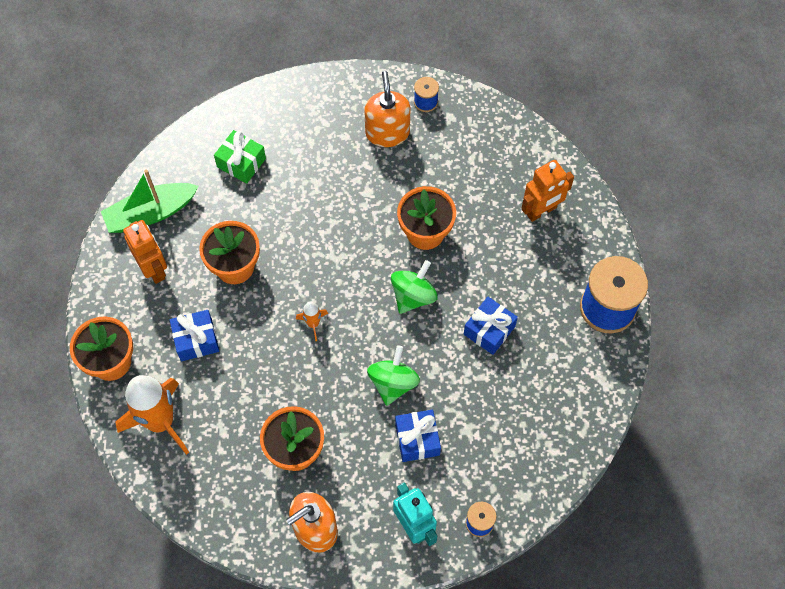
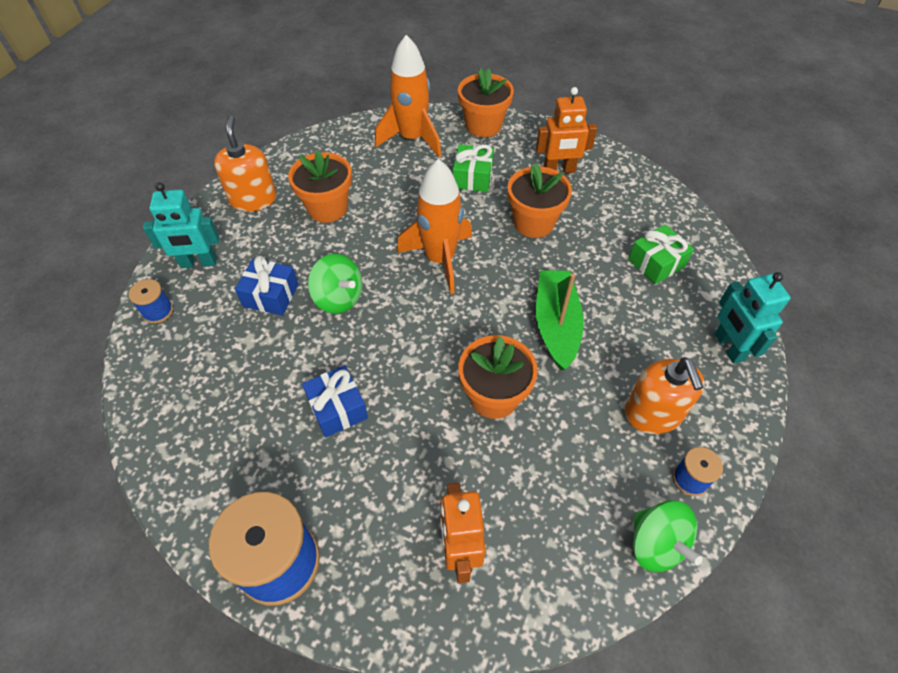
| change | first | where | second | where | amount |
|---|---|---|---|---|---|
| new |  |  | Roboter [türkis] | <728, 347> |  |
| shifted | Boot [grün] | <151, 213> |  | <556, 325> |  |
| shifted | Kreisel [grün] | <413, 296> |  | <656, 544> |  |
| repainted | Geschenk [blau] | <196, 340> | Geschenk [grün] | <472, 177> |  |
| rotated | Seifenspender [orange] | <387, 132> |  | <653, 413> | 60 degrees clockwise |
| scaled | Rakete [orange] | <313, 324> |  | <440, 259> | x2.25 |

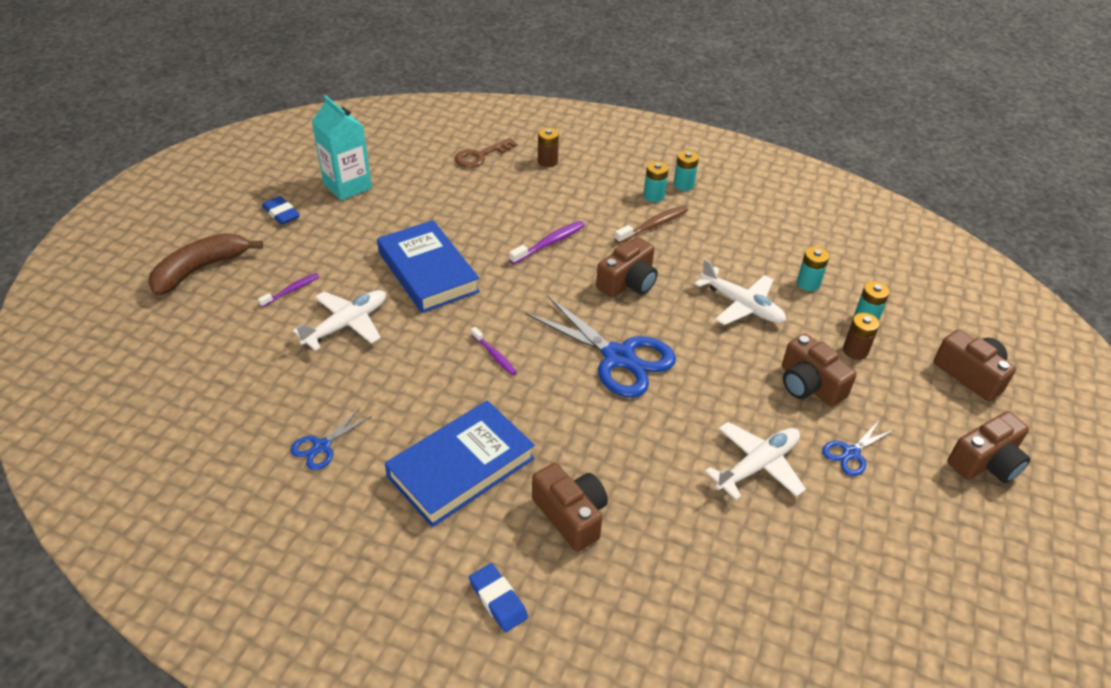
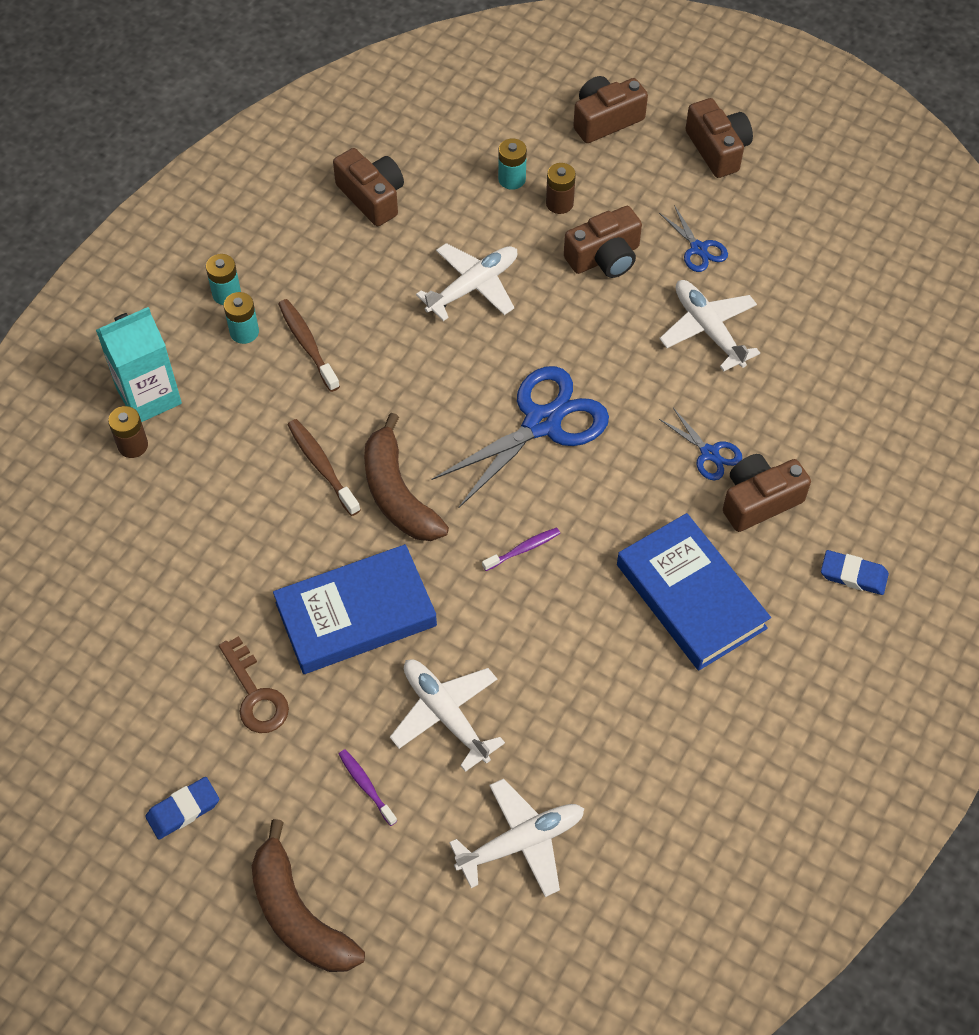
| change | first | where | second | where | amount |
|---|---|---|---|---|---|
| gone | Batterie [türkis] | <808, 283> |  |  |  |
| new |  |  | Banane [braun] | <397, 494> |  |
| new |  |  | Flugzeug [weiß] | <520, 842> |  |
| shifted | Schere [blau] | <322, 446> |  | <709, 453> |  |
| shifted | Getränkekarton [türkis] | <347, 186> |  | <149, 396> |  |
| shifted | Schlüssel [braun] | <481, 156> |  | <255, 694> |  |
| shifted | Kamera [braun] | <628, 282> |  | <372, 197> |  |
| repainted | Zahnbürste [lila] | <549, 243> | Zahnbürste [braun] | <322, 466> |  |
| rotated | Radiergummi [blau] | <498, 600> |  | <853, 575> | 45 degrees clockwise |

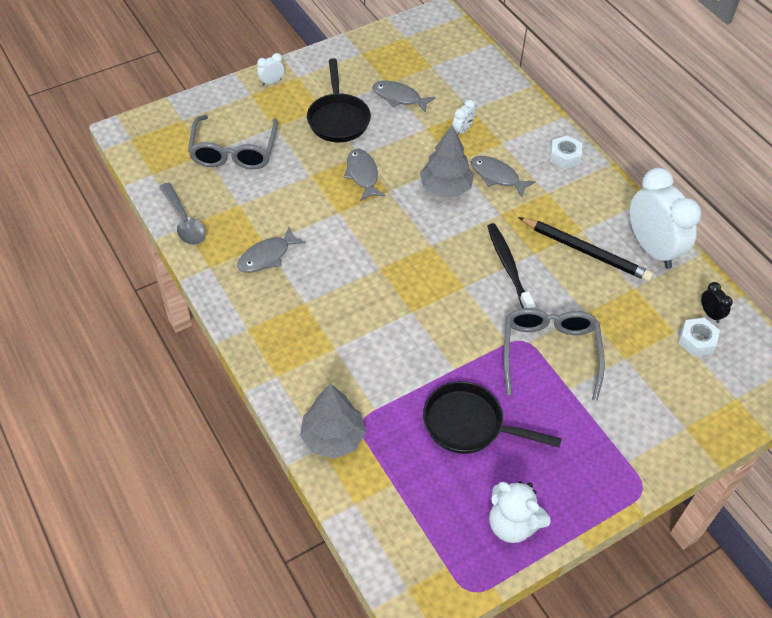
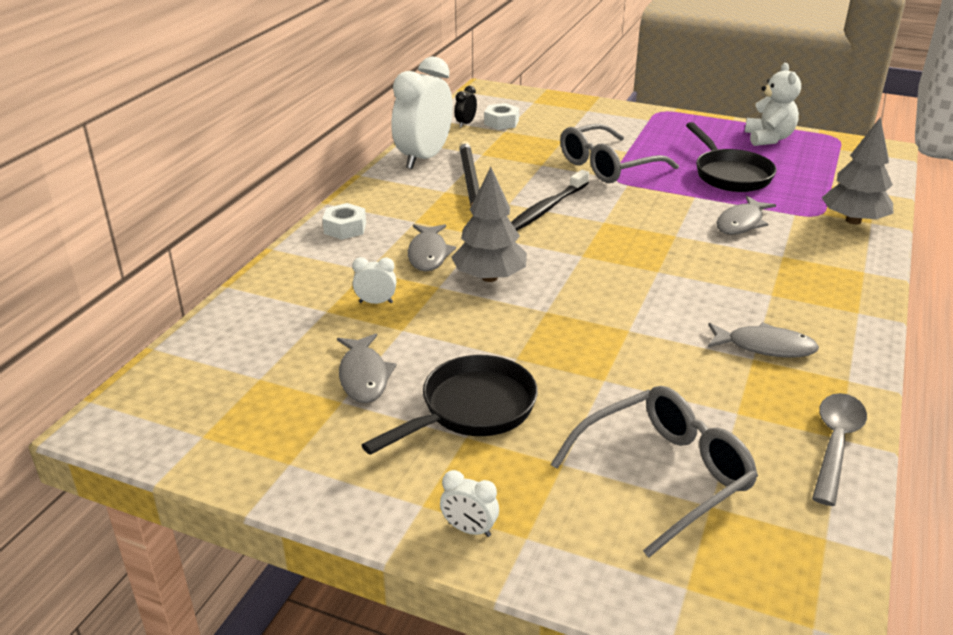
| change | first | where | second | where | amount |
|---|---|---|---|---|---|
| shifted | Fisch [grau] | <362, 175> |  | <741, 223> |  |

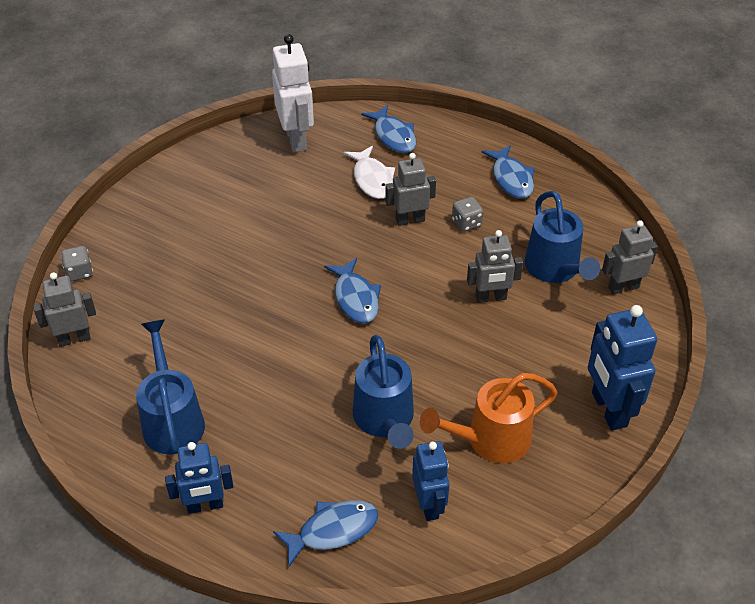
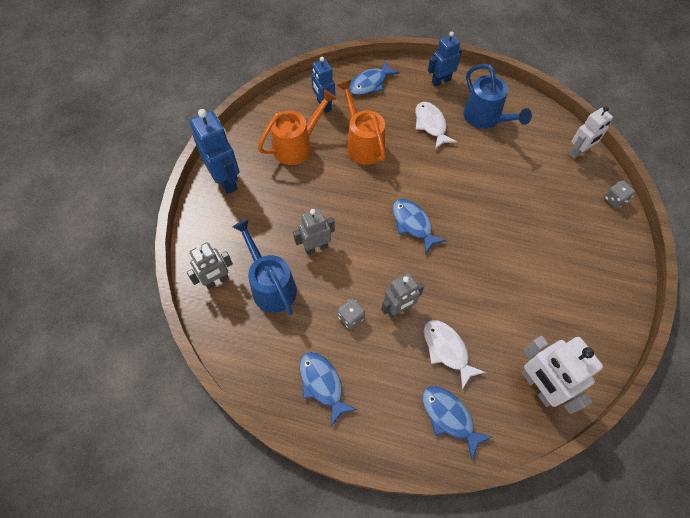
| change | first | where | second | where | amount |
|---|---|---|---|---|---|
| new |  |  | Fisch [weiß] | <431, 125> |  |
| repainted | Roboter [grau] | <74, 339> | Roboter [weiß] | <578, 152> |  |
| repainted | Gießkanne [blau] | <385, 420> | Gießkanne [orange] | <362, 144> |  |

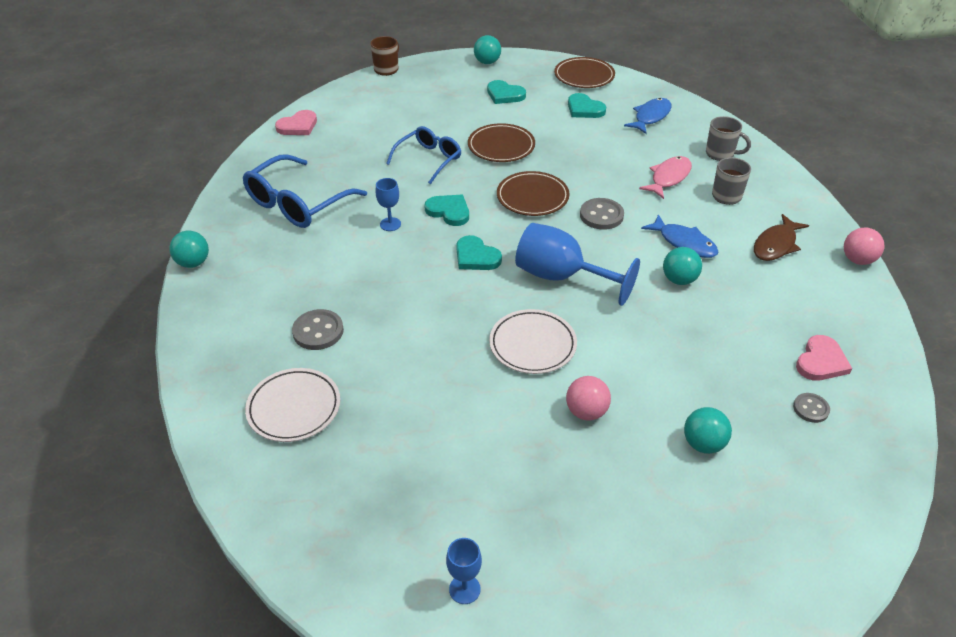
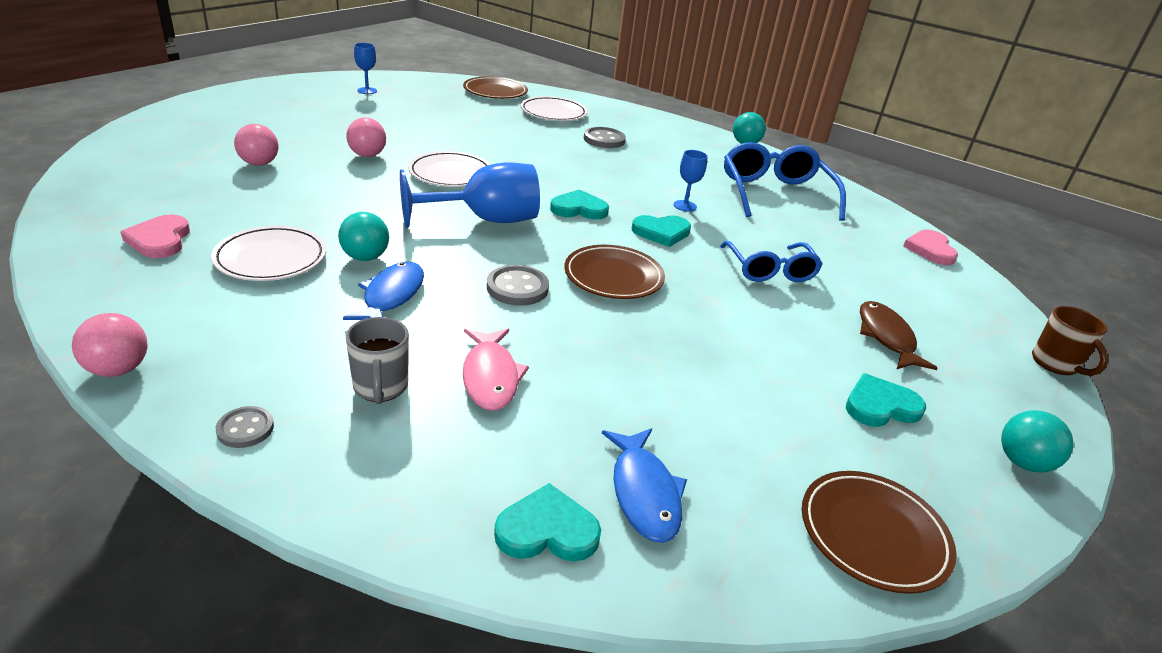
| change | first | where | second | where | amount |
|---|---|---|---|---|---|
| gone | Tasse [grau] | <720, 154> |  |  |  |
| new |  |  | Teller [weiß] | <271, 258> |  |
| shifted | Teller [braun] | <501, 146> |  | <495, 92> |  |
| shifted | Herz [türkis] | <584, 109> |  | <547, 530> |  |
| shifted | Fisch [braun] | <776, 244> |  | <886, 337> |  |
| shifted | Knopf [grau] | <811, 409> |  | <245, 429> |  |
| repainted | Ball [türkis] | <703, 444> | Ball [rosa] | <259, 163> |  |
| rotated | Fisch [blau] | <684, 243> |  | <391, 296> | 105 degrees clockwise |

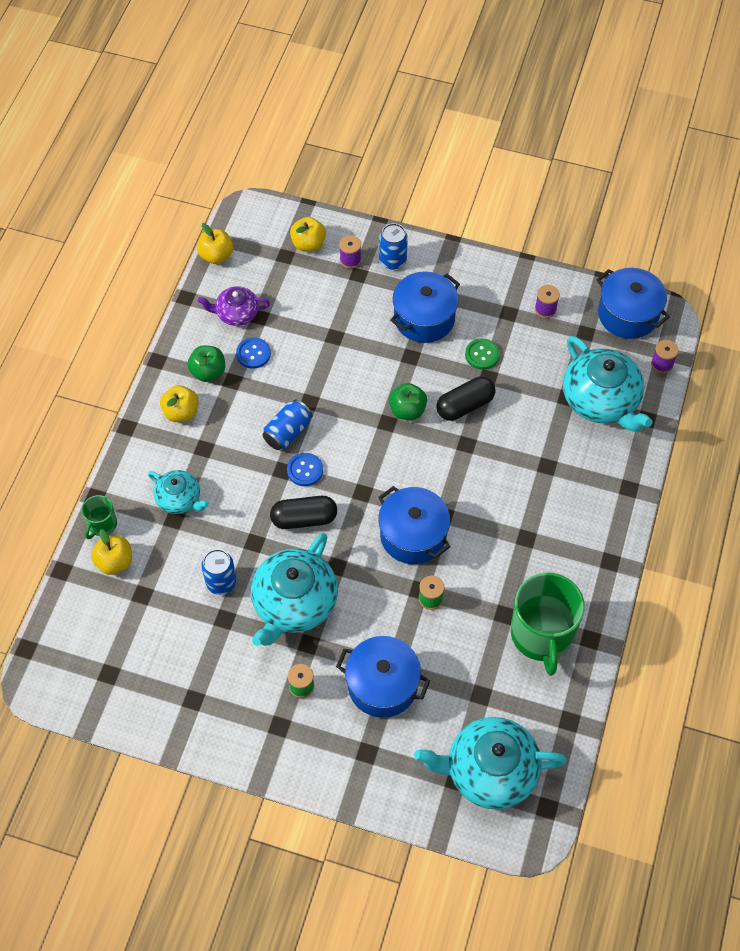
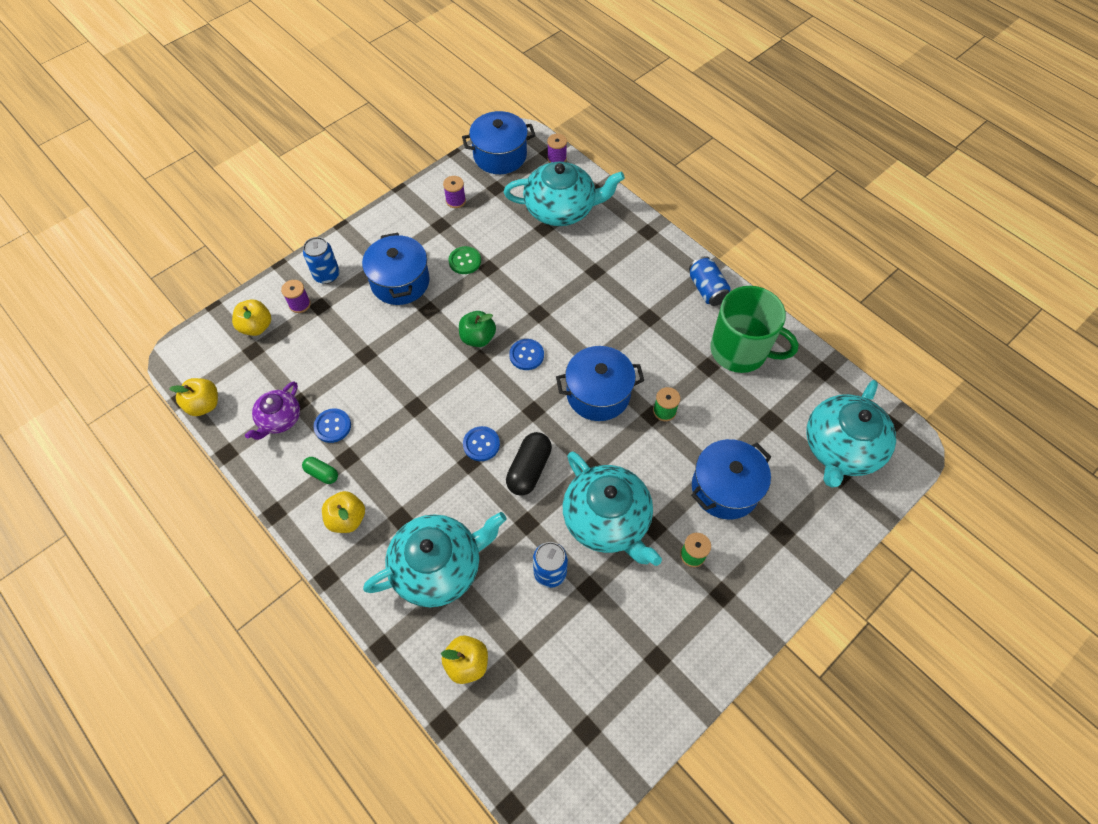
| change | first | where | second | where | amount |
|---|---|---|---|---|---|
| gone | Tasse [grün] | <102, 524> |  |  |  |
| gone | Kapsel [schwarz] | <465, 405> |  |  |  |
| new |  |  | Knopf [blau] | <526, 355> |  |
| shifted | Dose [blau] | <287, 432> |  | <707, 289> |  |
| swapped | Apfel [grün] | <208, 372> | Kapsel [grün] | <322, 473> |  |
| scaled | Teekanne [türkis] | <179, 499> |  | <438, 567> | x1.80 |

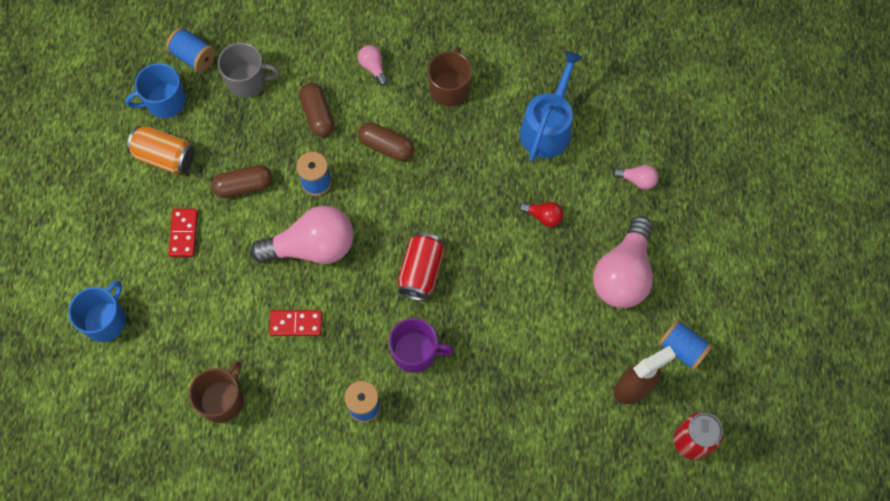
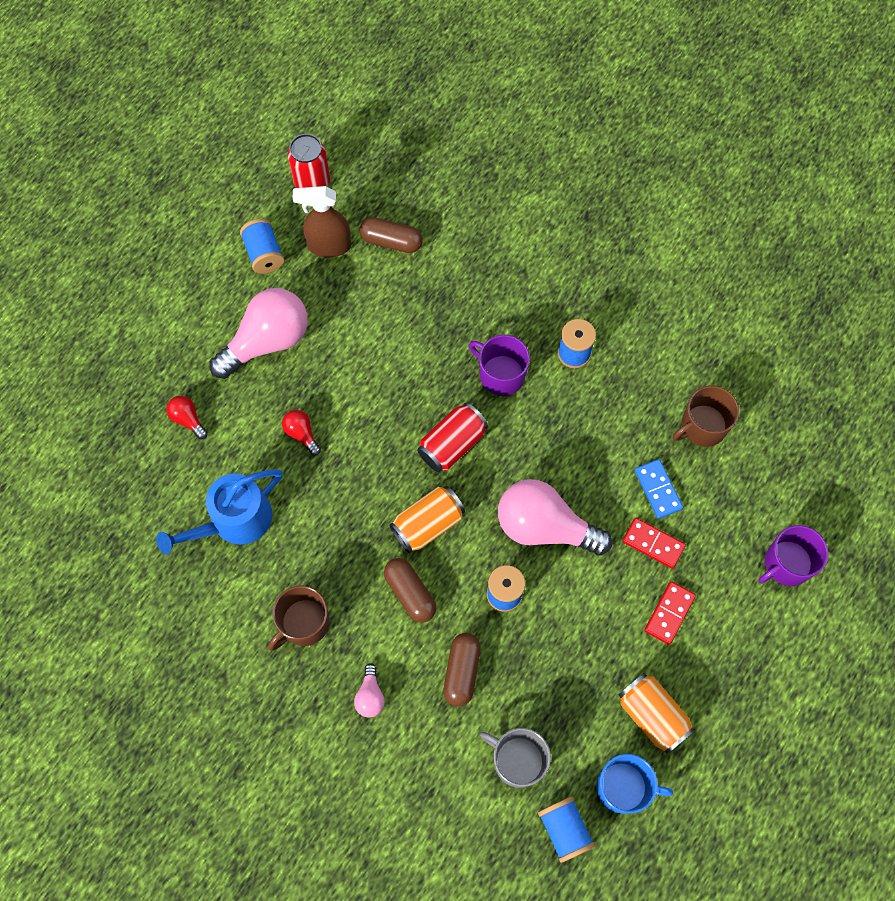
| change | first | where | second | where | amount |
|---|---|---|---|---|---|
| new |  |  | Dose [orange] | <427, 524> |  |
| new |  |  | Dominostein [blau] | <658, 489> |  |
| shifted | Kapsel [braun] | <244, 186> |  | <391, 241> |  |
| shifted | Dominostein [rot] | <296, 323> |  | <653, 544> |  |
| repainted | Tasse [blau] | <105, 320> | Tasse [lila] | <786, 564> |  |
| repainted | Glühbirne [rosa] | <637, 180> | Glühbirne [rot] | <188, 419> |  |

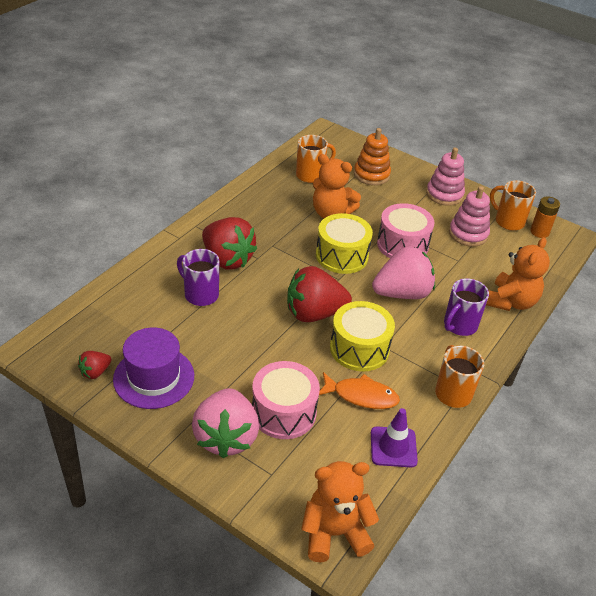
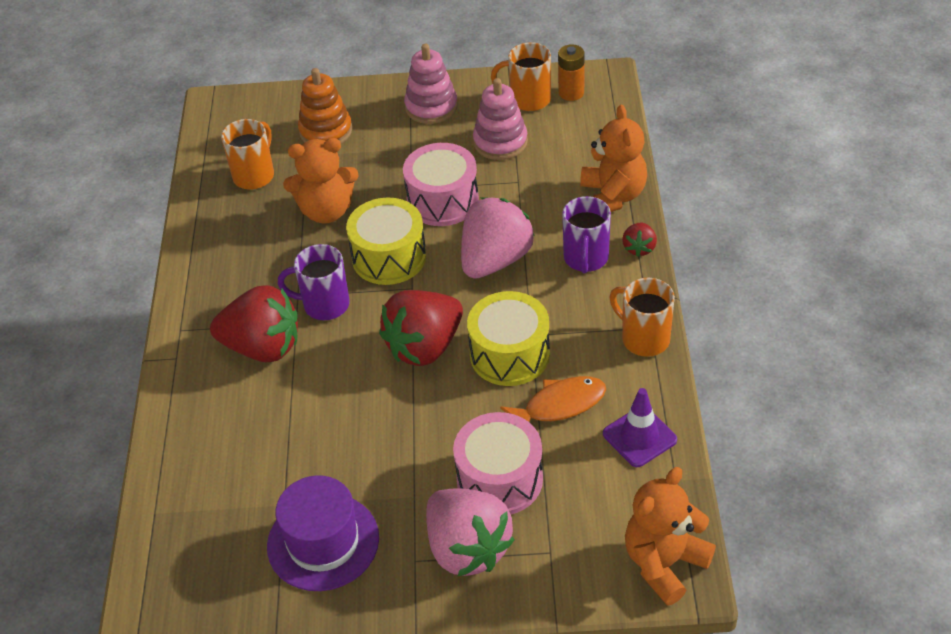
| change | first | where | second | where | amount |
|---|---|---|---|---|---|
| shifted | Erdbeere [rot] | <95, 372> |  | <639, 248> |  |
| shifted | Tasse [lila] | <200, 294> |  | <324, 305> |  |

